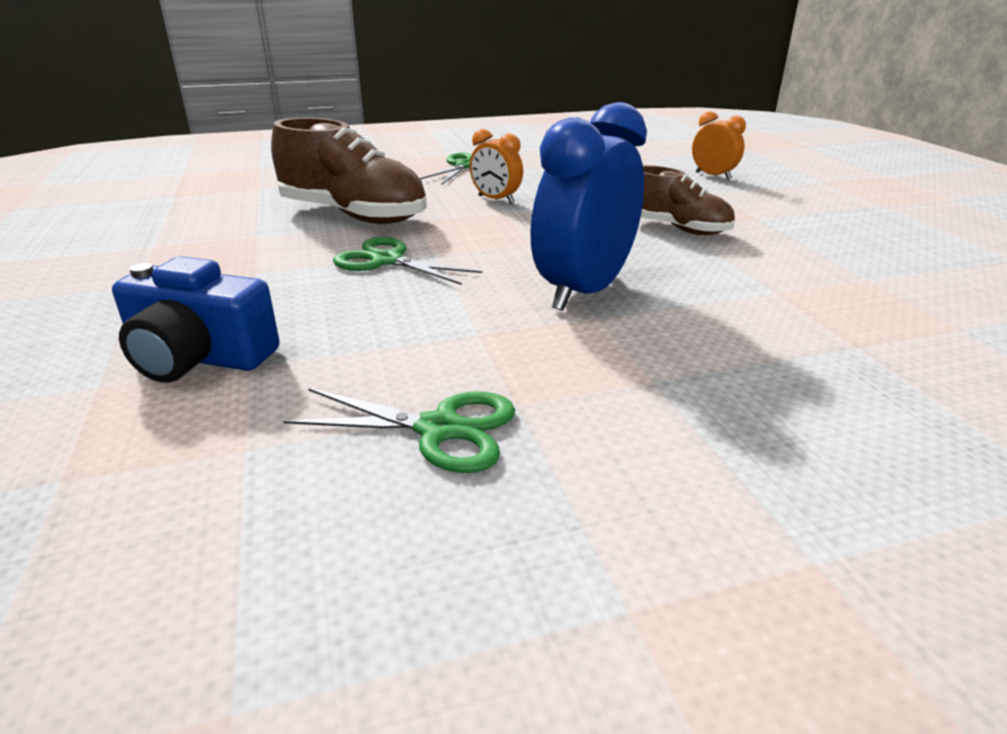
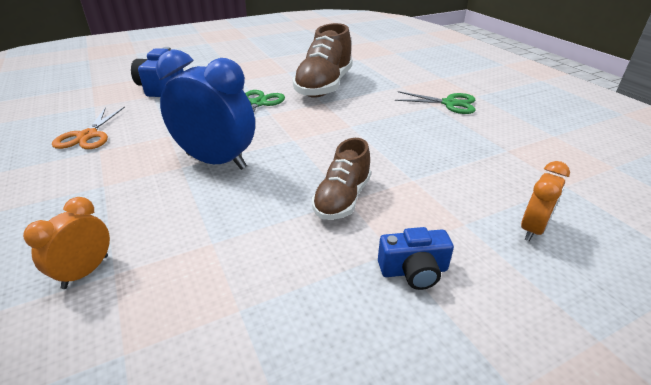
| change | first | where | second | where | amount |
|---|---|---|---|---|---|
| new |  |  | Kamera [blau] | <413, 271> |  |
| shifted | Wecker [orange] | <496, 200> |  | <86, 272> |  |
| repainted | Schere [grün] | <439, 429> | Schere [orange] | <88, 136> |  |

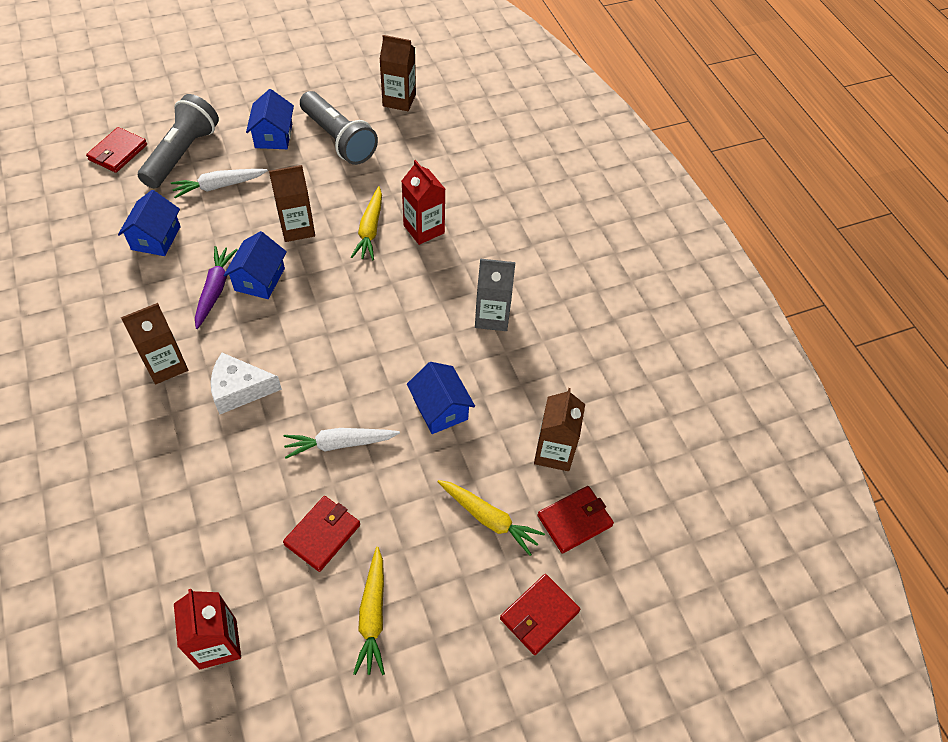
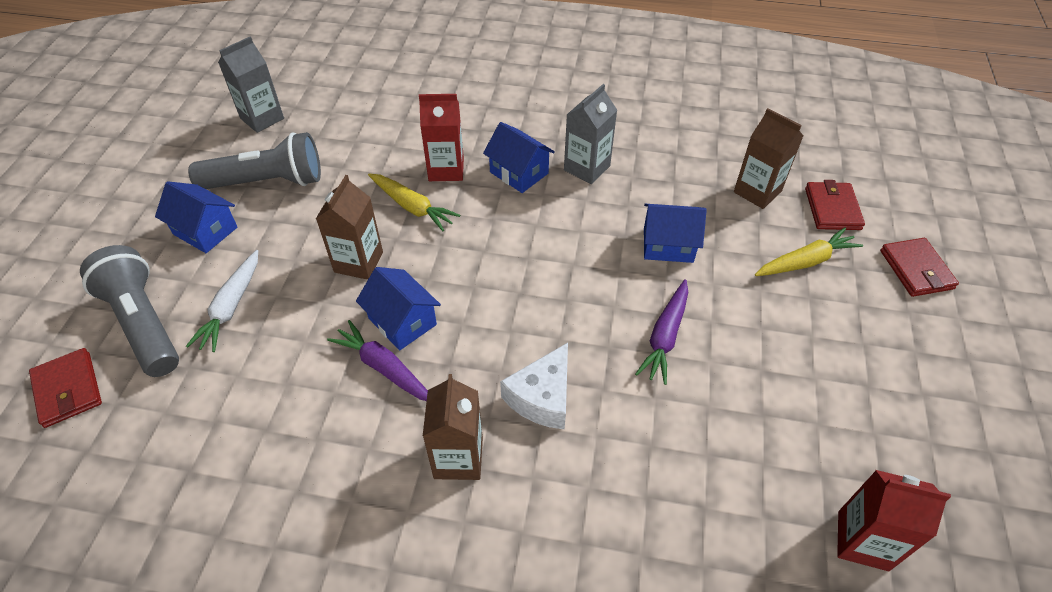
| change | first | where | second | where | amount |
|---|---|---|---|---|---|
| gone | Geldbörse [rot] | <322, 534> |  |  |  |
| gone | Karotte [gelb] | <373, 615> |  |  |  |
| shifted | Haus [blau] | <156, 238> |  | <519, 173> |  |
| repainted | Karotte [weiß] | <339, 444> | Karotte [lila] | <665, 336> |  |
| repainted | Getränkekarton [braun] | <399, 100> | Getränkekarton [grau] | <262, 118> |  |

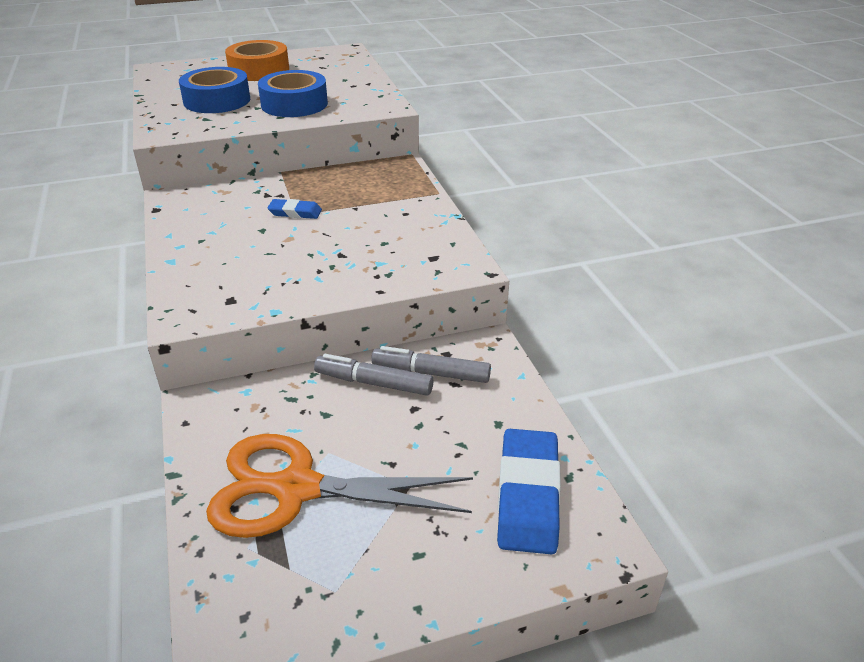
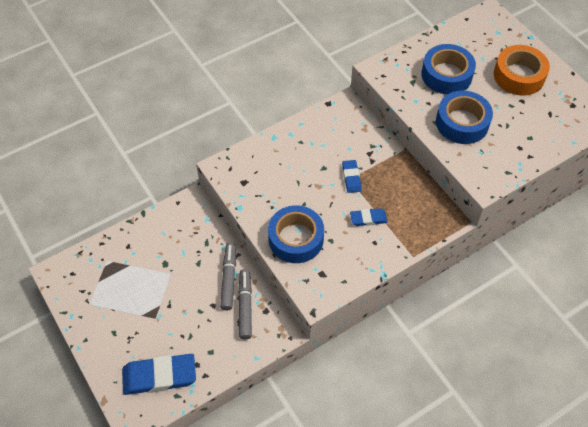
| change | first | where | second | where | amount |
|---|---|---|---|---|---|
| gone | Schere [orange] | <296, 489> |  |  |  |
| new |  |  | Klebeband [blau] | <296, 239> |  |
| new |  |  | Radiergummi [blau] | <368, 219> |  |

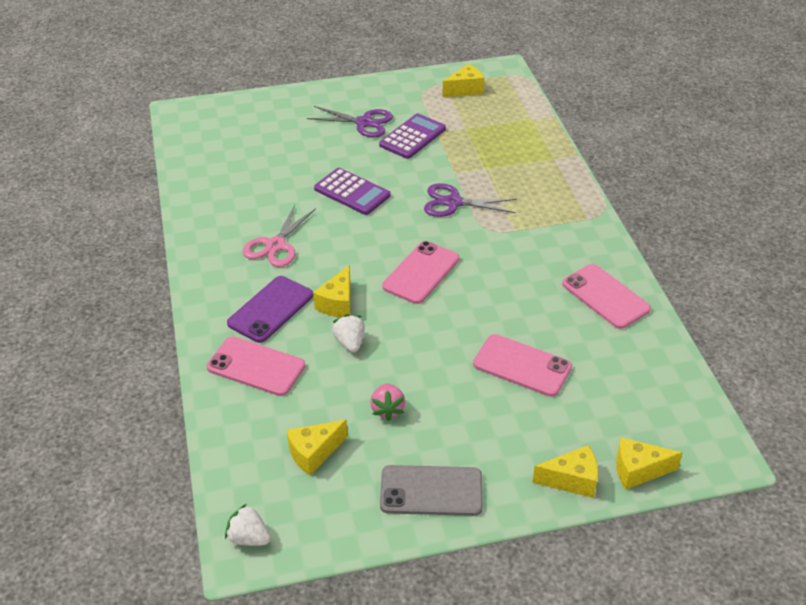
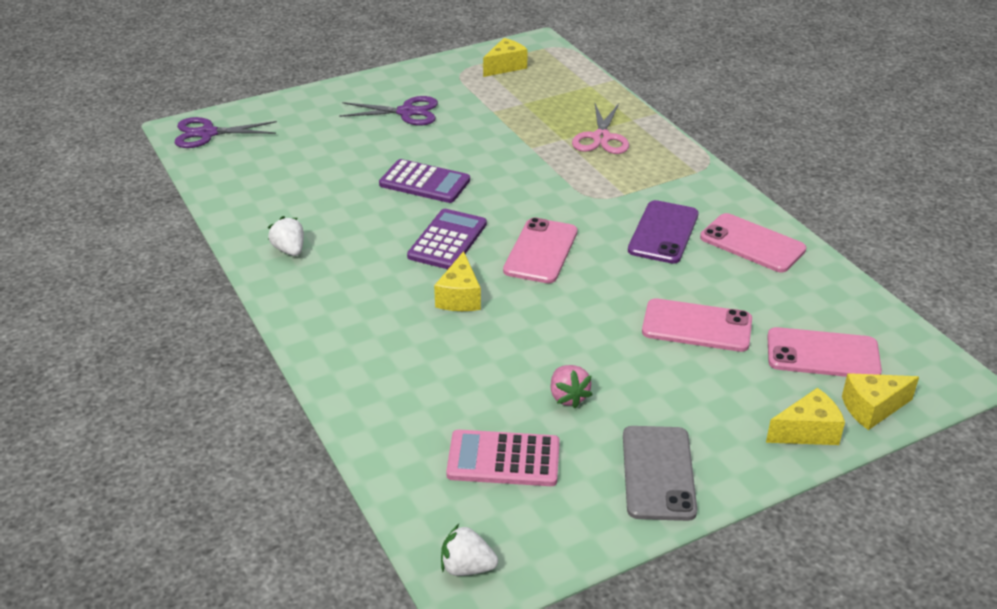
| change | first | where | second | where | amount |
|---|---|---|---|---|---|
| shifted | Handy [rosa] | <256, 366> |  | <823, 354> |  |
| shifted | Handy [lila] | <270, 309> |  | <663, 232> |  |
| shifted | Schere [rosa] | <275, 245> |  | <601, 138> |  |
| shifted | Erdbeere [weiß] | <350, 343> |  | <289, 250> |  |
| shifted | Taschenrechner [lila] | <412, 137> |  | <447, 240> |  |
| shifted | Schere [lila] | <453, 202> |  | <207, 133> |  |
| swapped | Käse [gelb] | <314, 453> | Taschenrechner [rosa] | <503, 459> |  |
| rotated | Handy [grau] | <431, 491> |  | <658, 473> | 75 degrees counterclockwise |

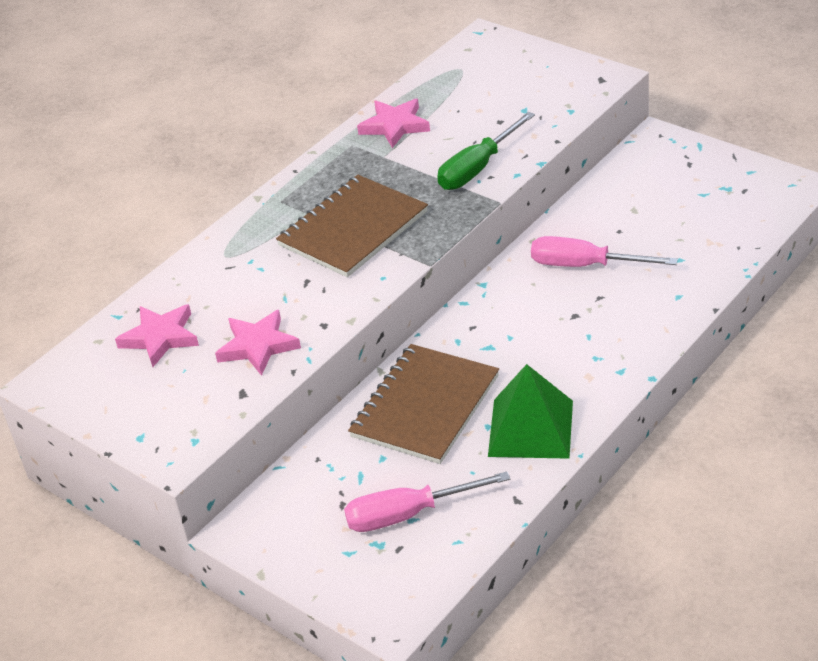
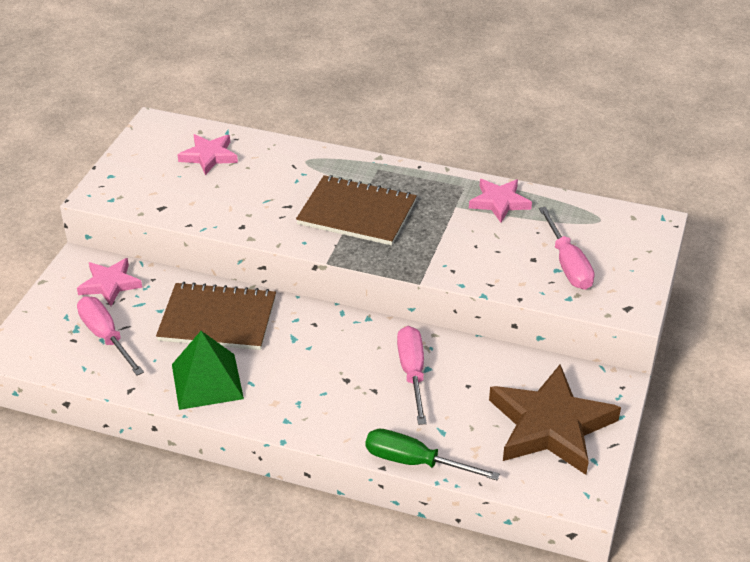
| change | first | where | second | where | amount |
|---|---|---|---|---|---|
| new |  |  | Stern [braun] | <550, 425> |  |
| new |  |  | Schraubenzieher [rosa] | <568, 264> |  |
| shifted | Stern [rosa] | <258, 346> |  | <110, 284> |  |
| shifted | Schraubenzieher [grün] | <478, 168> |  | <415, 462> |  |

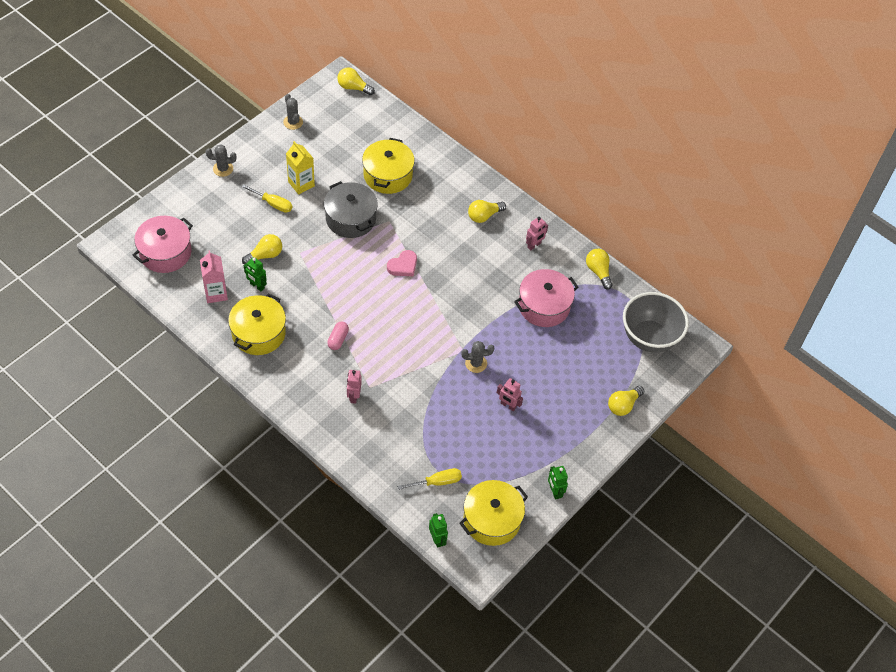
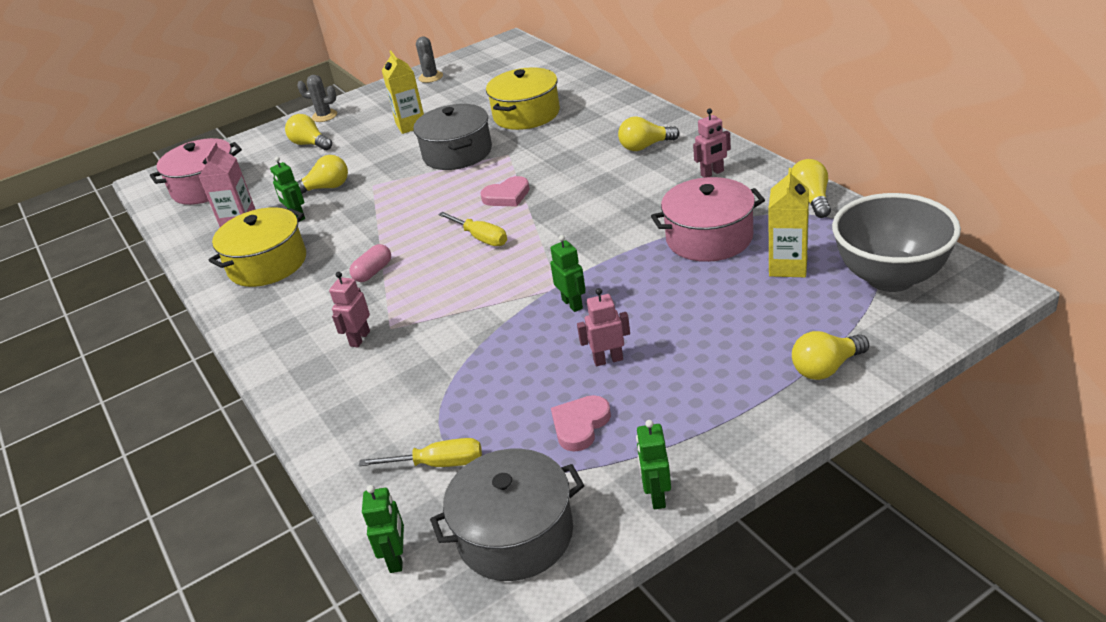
| change | first | where | second | where | amount |
|---|---|---|---|---|---|
| new |  |  | Herz [rosa] | <580, 425> |  |
| new |  |  | Getränkekarton [gelb] | <788, 266> |  |
| shifted | Schraubenzieher [gelb] | <272, 203> |  | <480, 238> |  |
| shifted | Glühbirne [gelb] | <353, 87> |  | <310, 144> |  |
| swapped | Kaktus [grau] | <476, 363> | Roboter [grün] | <572, 304> |  |
| repainted | Kochtopf [gelb] | <492, 520> | Kochtopf [grau] | <515, 534> |  |
| rotated | Roboter [rosa] | <508, 405> |  | <608, 360> | 120 degrees clockwise |

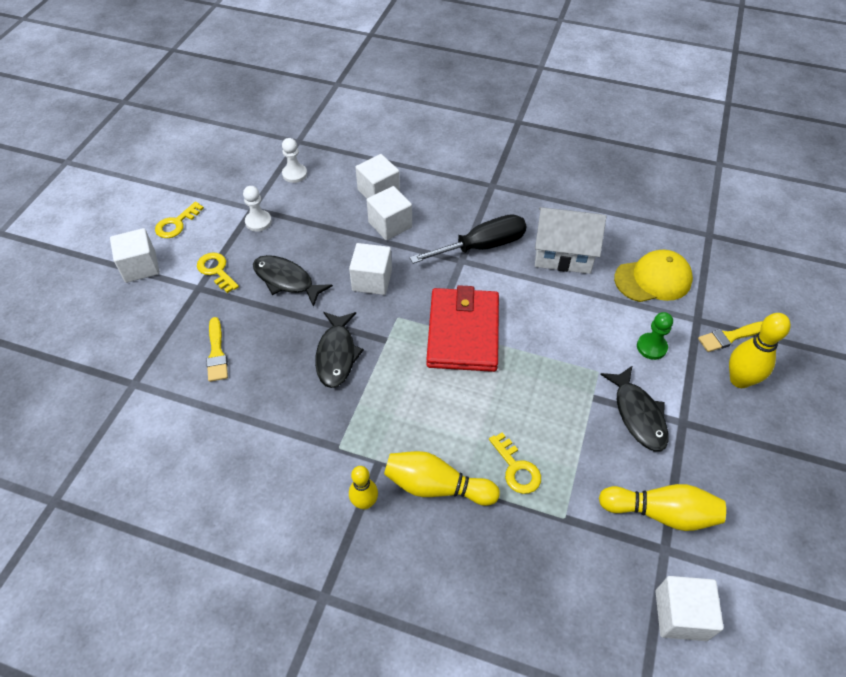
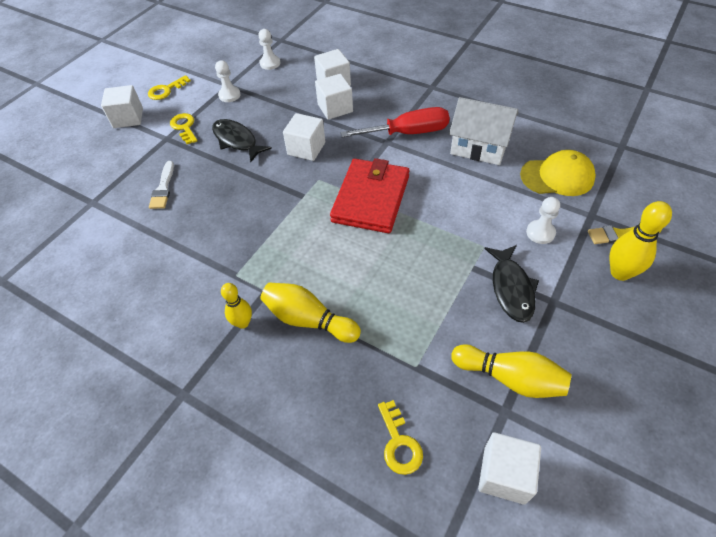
| change | first | where | second | where | amount |
|---|---|---|---|---|---|
| gone | Fisch [schwarz] | <336, 355> |  |  |  |
| shifted | Schlüssel [gelb] | <516, 468> |  | <399, 443> |  |
| repainted | Pinsel [gelb] | <216, 353> | Pinsel [weiß] | <163, 188> |  |
| repainted | Schraubenzieher [schwarz] | <482, 246> | Schraubenzieher [rot] | <408, 133> |  |
| repainted | Bauer [grün] | <651, 347> | Bauer [weiß] | <540, 233> |  |

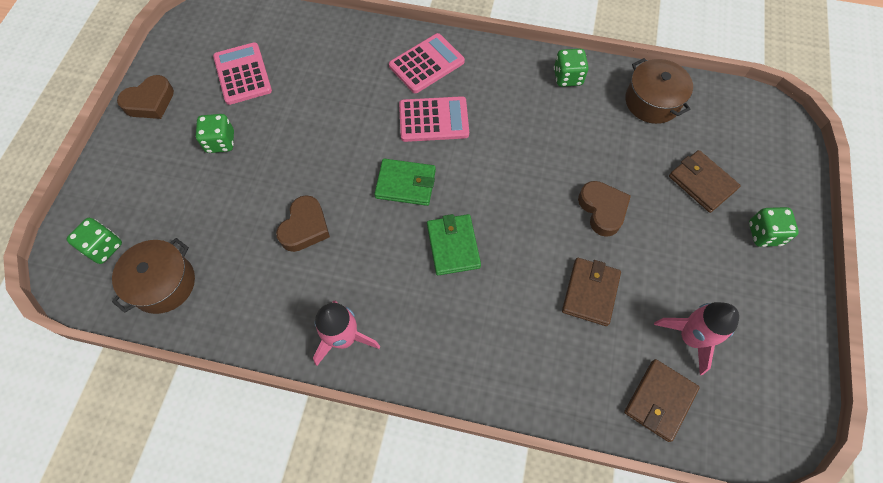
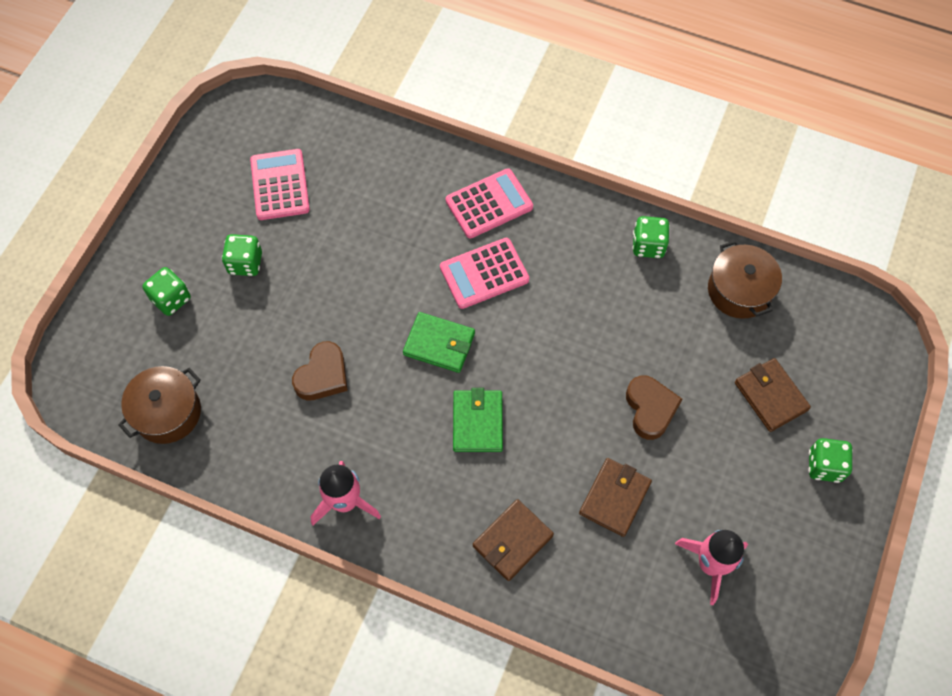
| change | first | where | second | where | amount |
|---|---|---|---|---|---|
| gone | Herz [braun] | <150, 102> |  |  |  |
| shifted | Spielwürfel [grün] | <104, 247> |  | <171, 299> |  |
| shifted | Geldbörse [braun] | <659, 400> |  | <512, 541> |  |
| rotated | Taschenrechner [rosa] | <433, 120> |  | <484, 273> | 150 degrees clockwise |

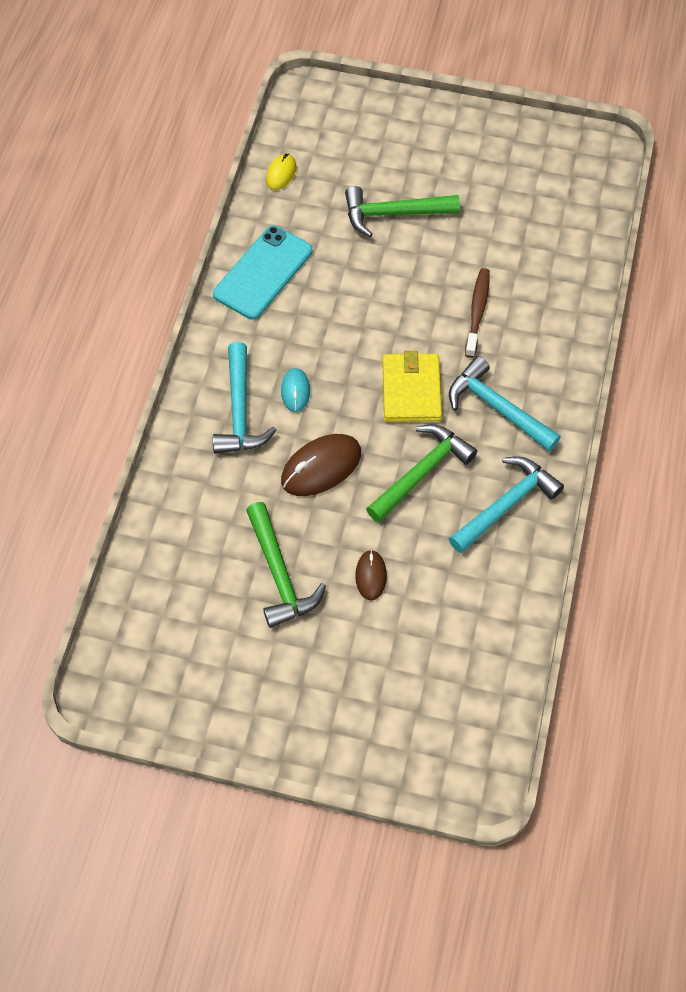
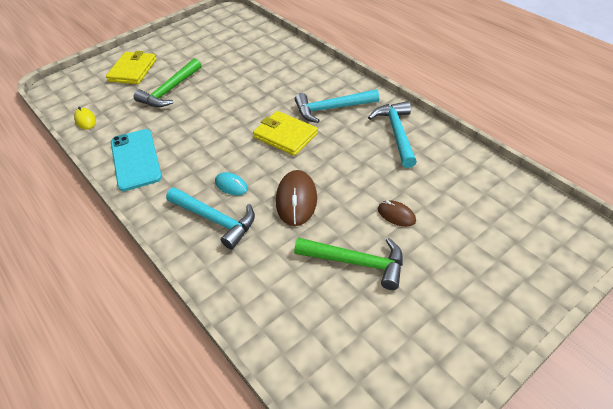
| change | first | where | second | where | amount |
|---|---|---|---|---|---|
| gone | Hammer [grün] | <422, 472> |  |  |  |
| gone | Zahnbürste [braun] | <477, 311> |  |  |  |
| new |  |  | Geldbörse [gelb] | <133, 70> |  |

